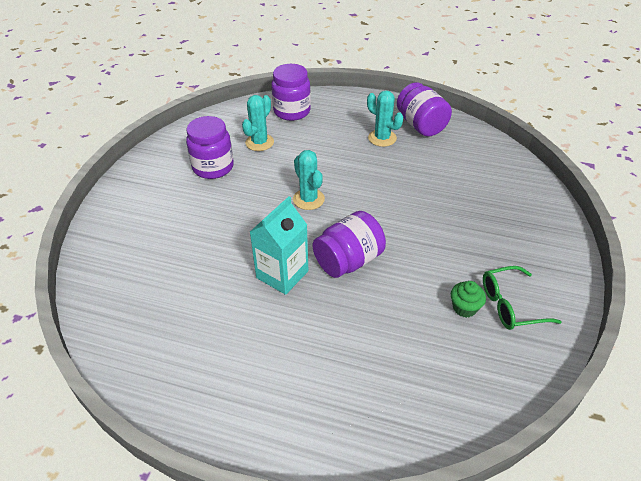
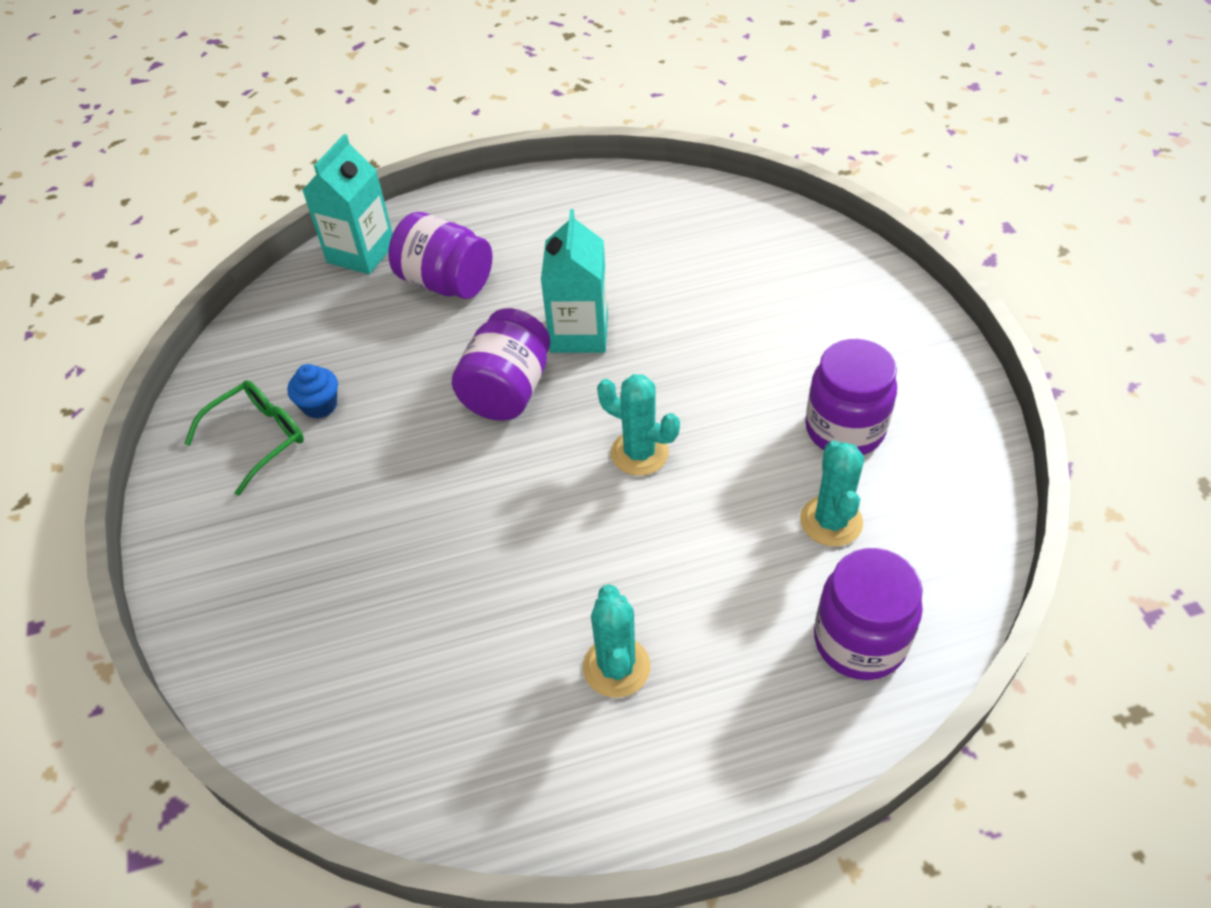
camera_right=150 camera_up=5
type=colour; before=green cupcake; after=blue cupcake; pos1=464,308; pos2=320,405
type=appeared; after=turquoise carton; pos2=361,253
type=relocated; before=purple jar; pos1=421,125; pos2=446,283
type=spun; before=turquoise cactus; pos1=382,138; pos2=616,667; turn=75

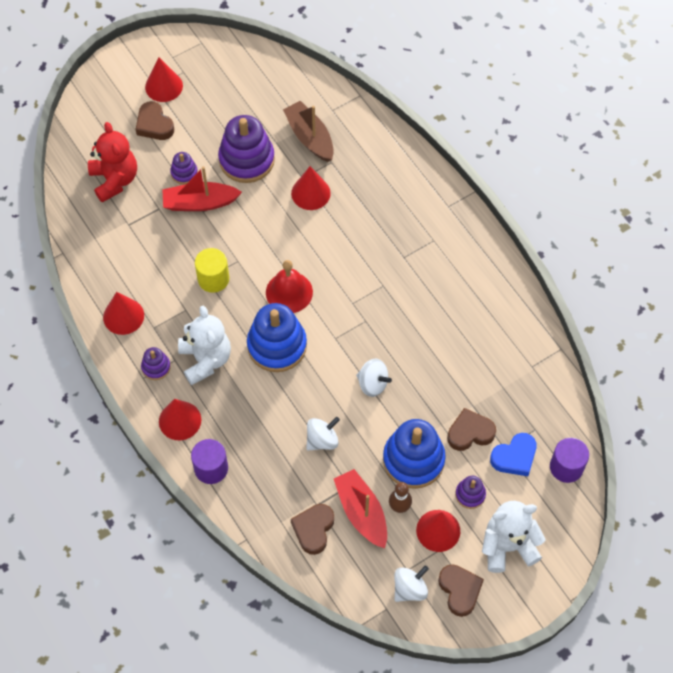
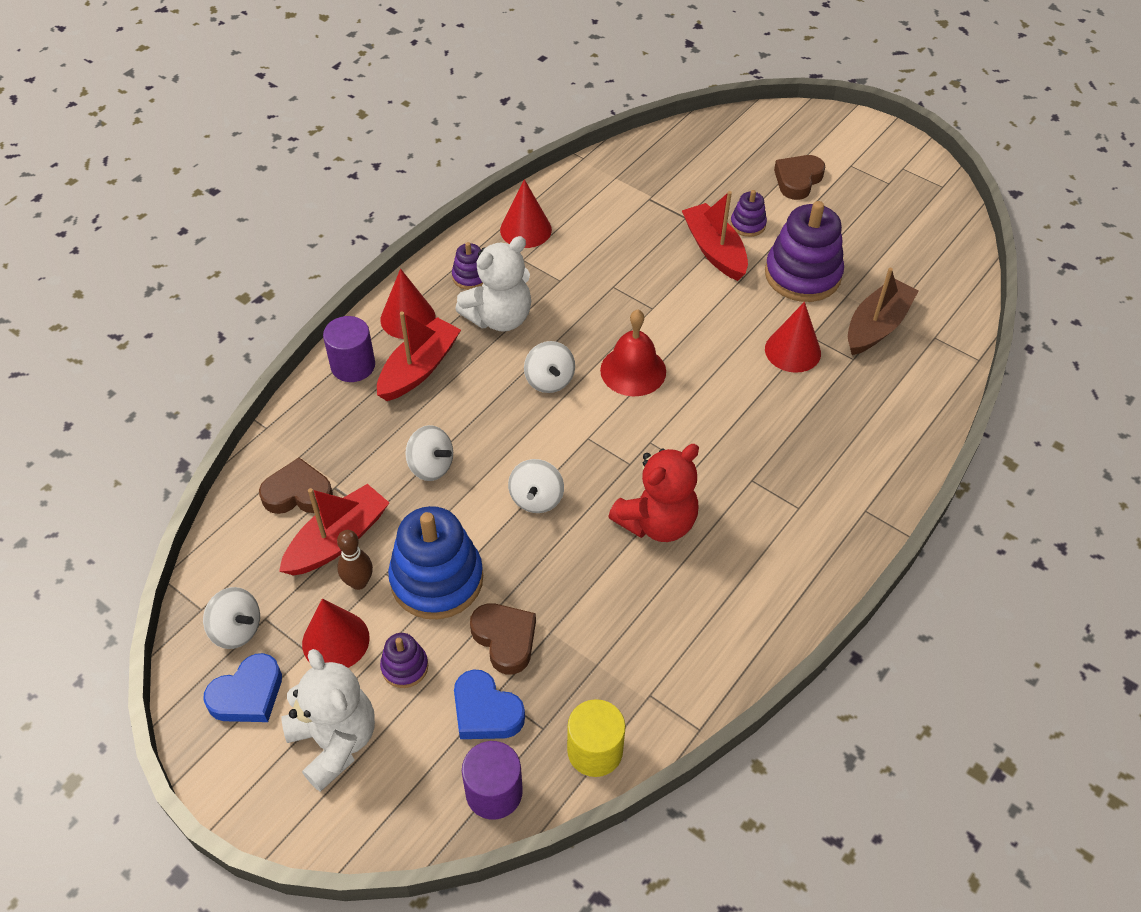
camera_right=70 camera_up=-10
type=colour; before=brown heart; after=blue heart; pos1=460,590; pos2=248,694
type=appeared; after=red boat; pos2=419,368
type=exchanged; before=blue stacking toy; after=white spinning top; pos1=277,346; pos2=549,380
type=relocated; before=yellow cylinder; pos1=213,279; pos2=595,751
type=relocated; before=red teddy bear; pos1=115,180; pos2=657,522
type=missing; before=red cone; pos1=164,86

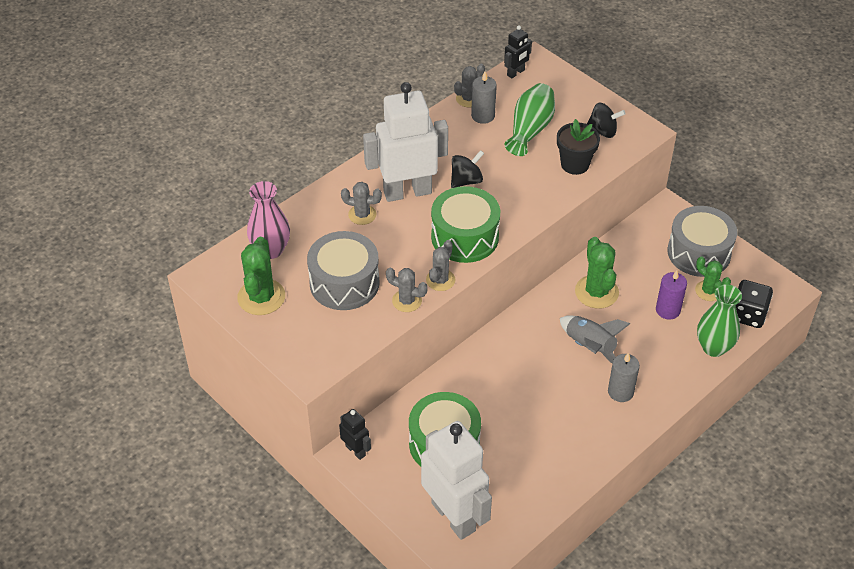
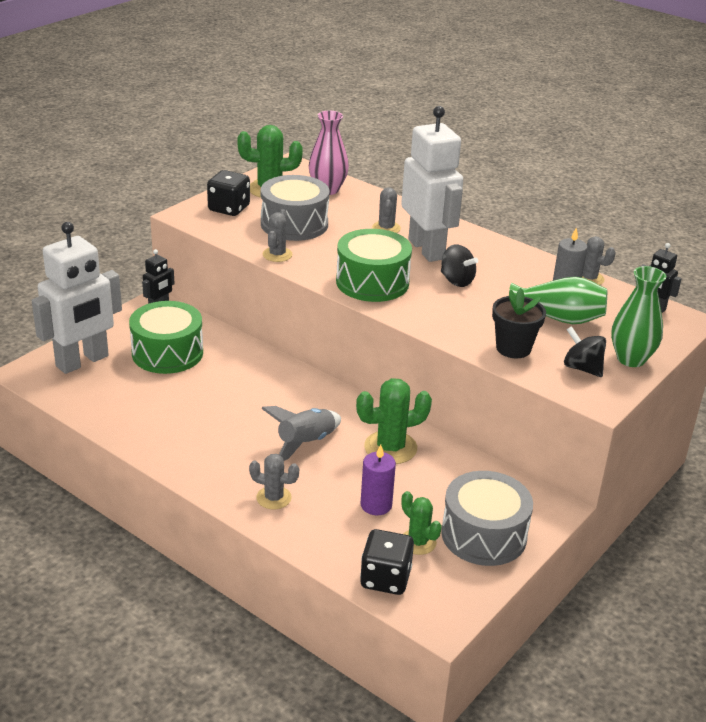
camera_right=80 camera_up=-15
type=appeared; after=black dice; pos2=229,208
type=relocated; before=grey cactus; pos1=440,280; pos2=273,498
type=spun; before=green cactus; pos1=708,291; pos2=418,542; turn=-75
type=spun; before=black spinning top; pos1=602,131; pos2=582,368; turn=135
type=relocated; before=green vase; pos1=713,347; pos2=631,359
type=missing; before=grey candle; pos1=620,392

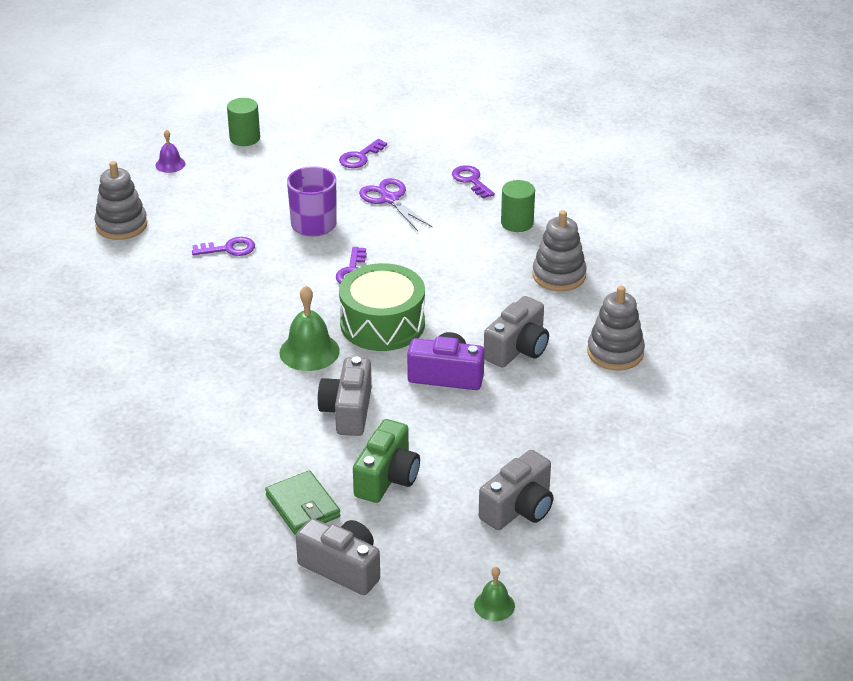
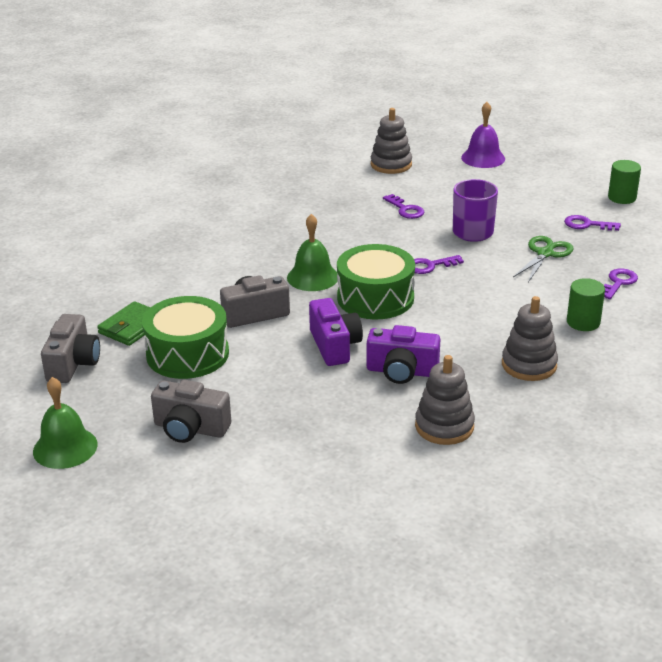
camera_right=65 camera_up=-5
type=size; before=green bell; pos1=494,605; pos2=65,447; scale=1.74
type=exchanged; before=green camera; after=green drum; pos1=387,478; pos2=187,354
type=colour; before=grey camera; after=purple camera; pos1=518,349; pos2=402,371
type=size; before=purple bell; pos1=170,164; pos2=483,158; scale=1.74
type=colour; before=purple scissors; after=green scissors; pos1=390,199; pos2=545,254
type=relocated; before=green cylinder; pos1=245,138; pos2=622,197

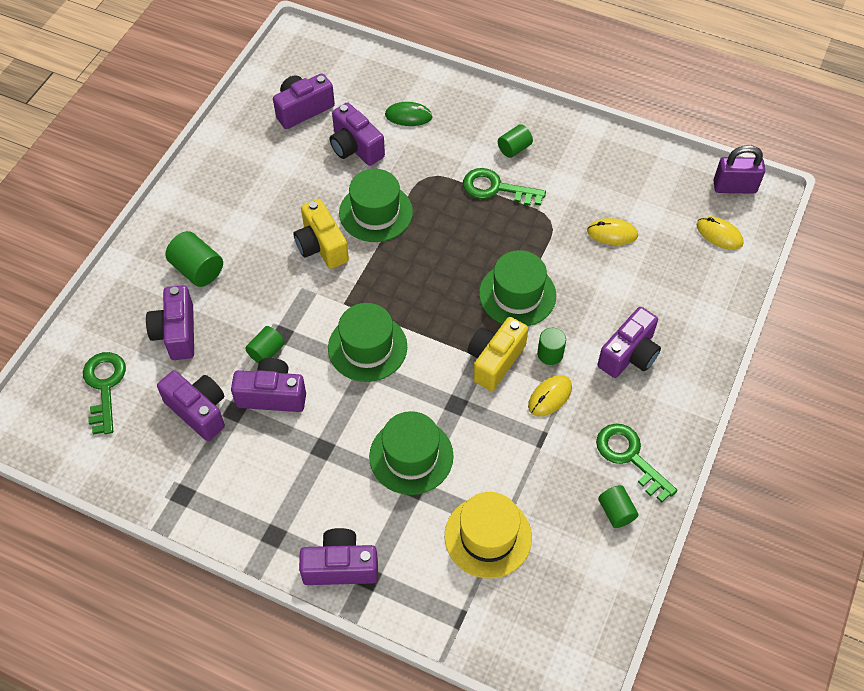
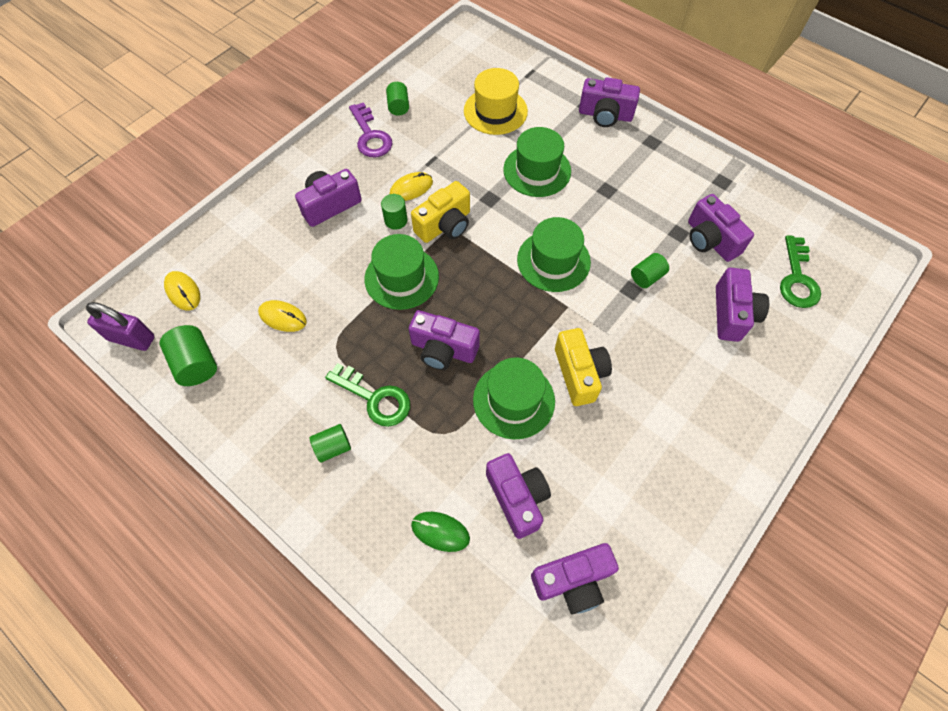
camera_right=-165 camera_up=5
type=relocated; before=green cylinder; pos1=197,270; pos2=196,364
type=colour; before=green key; after=purple key; pos1=630,457; pos2=370,136
type=relocated; before=purple camera; pos1=272,395; pos2=443,349

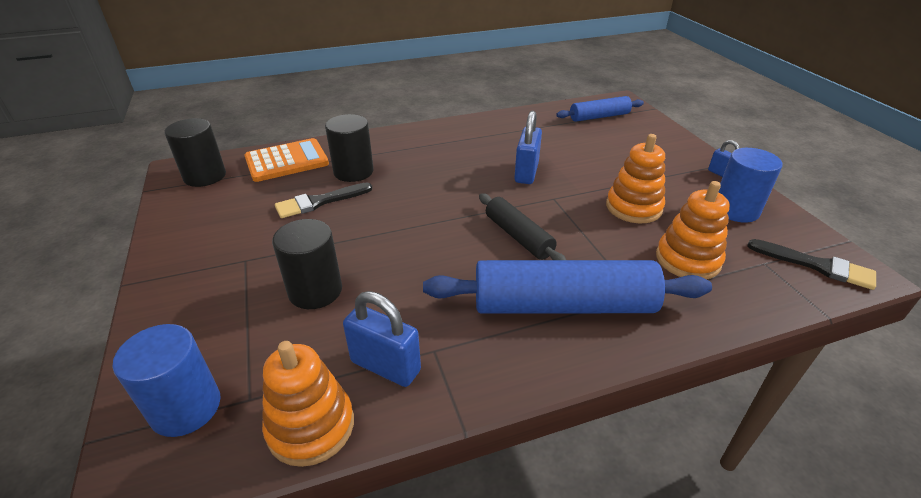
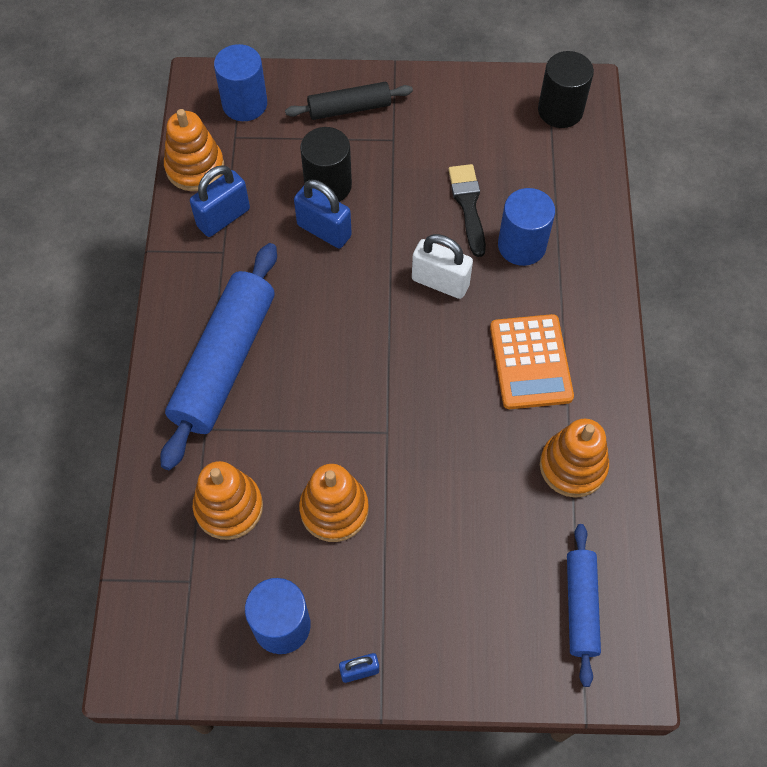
camera_right=110 camera_up=25
type=relocated; before=black rolling pin; pos1=518,236; pos2=349,108
type=relocated; before=blue padlock; pos1=526,173; pos2=324,230
type=appeared; after=white padlock; pos2=440,282
type=relocated; before=orange calculator; pos1=287,161; pos2=530,362
type=colour; before=black cylinder; after=blue cylinder; pos1=353,171; pos2=521,245
type=appeared; after=orange stacking toy; pos2=573,466
type=missing; before=black brush; pos1=816,265

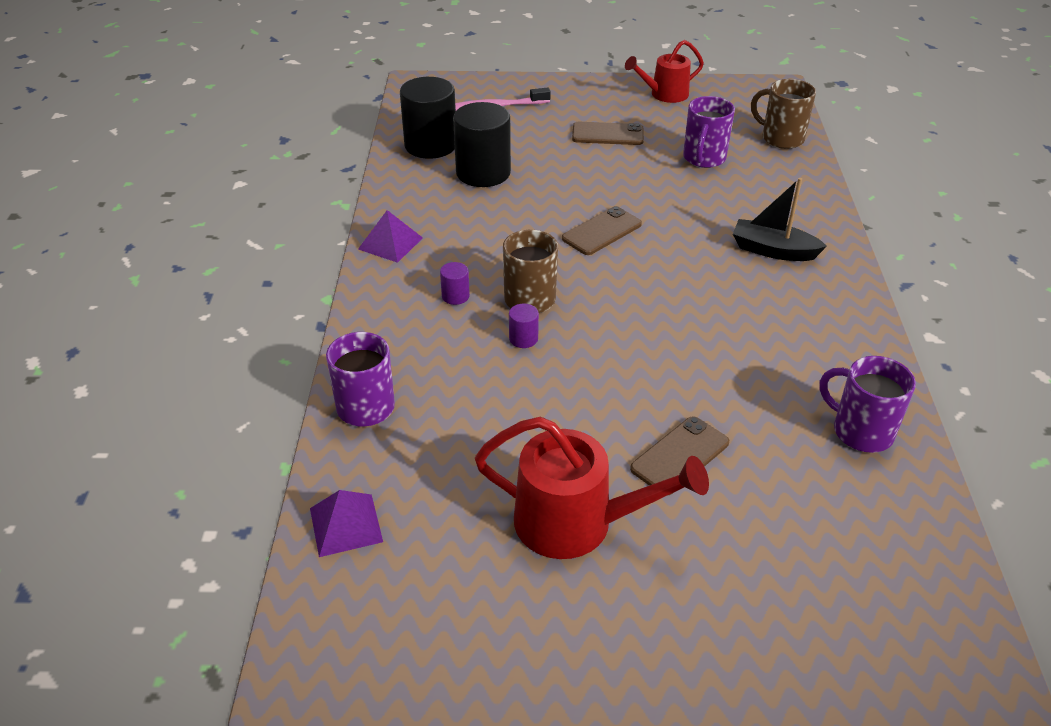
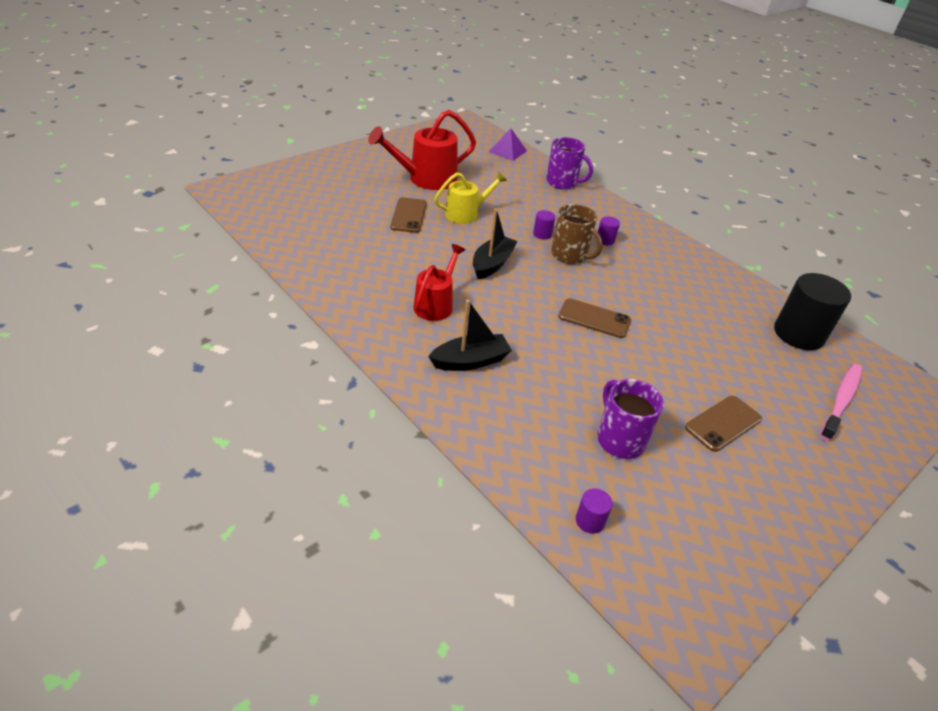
camera_right=135 camera_up=0
type=relocated; before=red watering can; pos1=664,94; pos2=436,304
type=appeared; after=yellow watering can; pos2=466,214
type=appeared; after=black boat; pos2=492,264
type=spun; before=brown phone; pos1=601,231; pos2=594,318; turn=-75
type=exchanged; before=brown mug; after=purple cylinder; pos1=781,138; pos2=590,521
type=missing; before=purple pyramid; pos1=390,243
type=missing; before=black cylinder; pos1=483,173
type=missing; before=purple mug; pos1=860,431

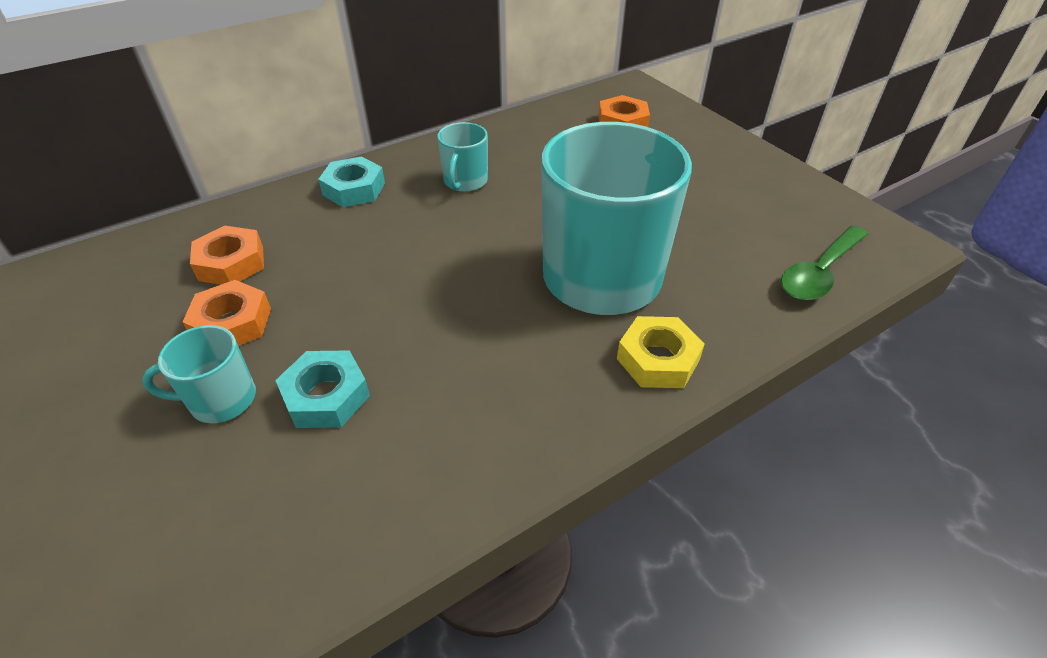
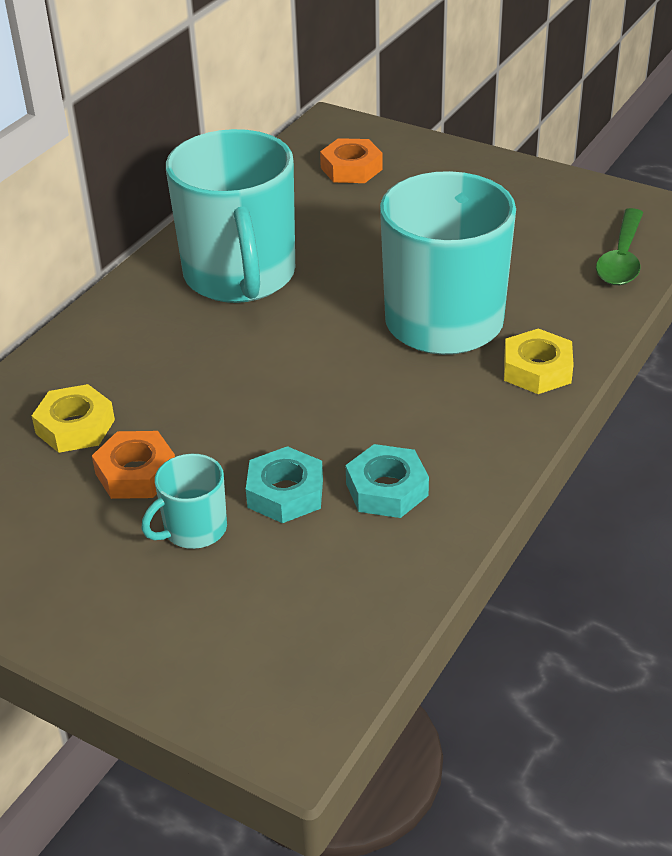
camera_right=-25 camera_up=-5
type=colour; before=orange nut; after=yellow nut; pos1=231,263; pos2=75,427
type=size; before=turquoise mug; pos1=465,181; pos2=240,276; scale=2.25
type=relocated; before=turquoise nut; pos1=354,189; pos2=387,489

